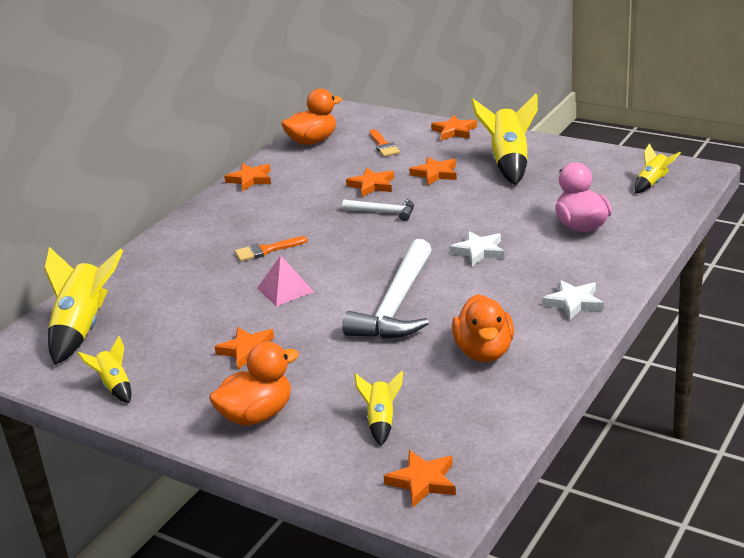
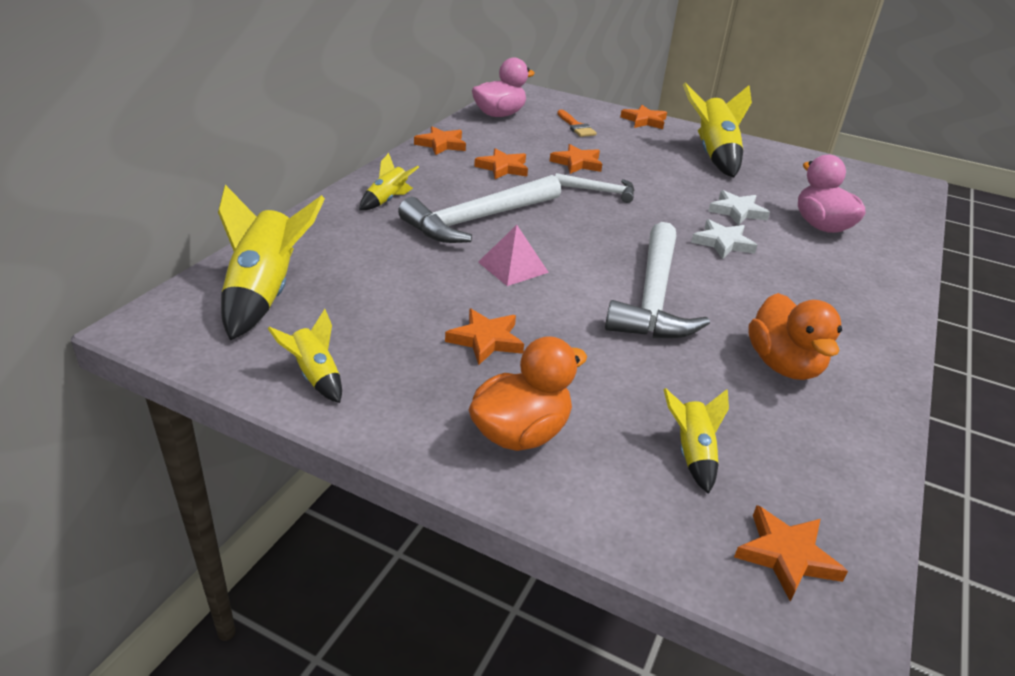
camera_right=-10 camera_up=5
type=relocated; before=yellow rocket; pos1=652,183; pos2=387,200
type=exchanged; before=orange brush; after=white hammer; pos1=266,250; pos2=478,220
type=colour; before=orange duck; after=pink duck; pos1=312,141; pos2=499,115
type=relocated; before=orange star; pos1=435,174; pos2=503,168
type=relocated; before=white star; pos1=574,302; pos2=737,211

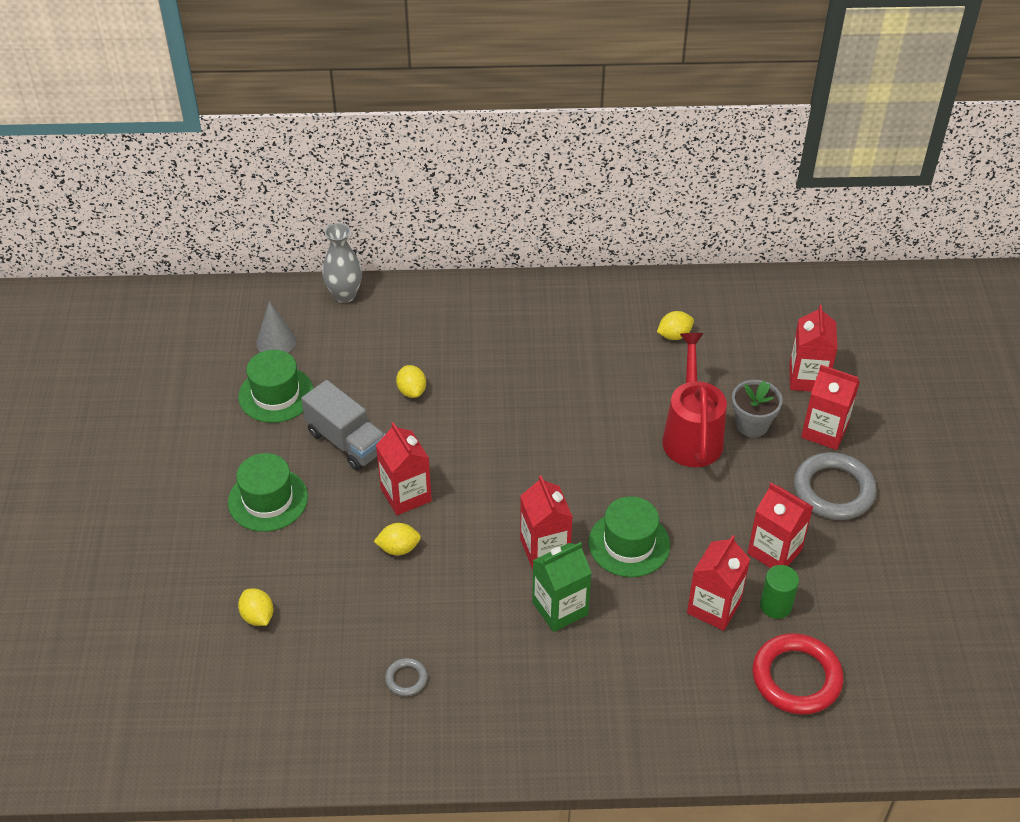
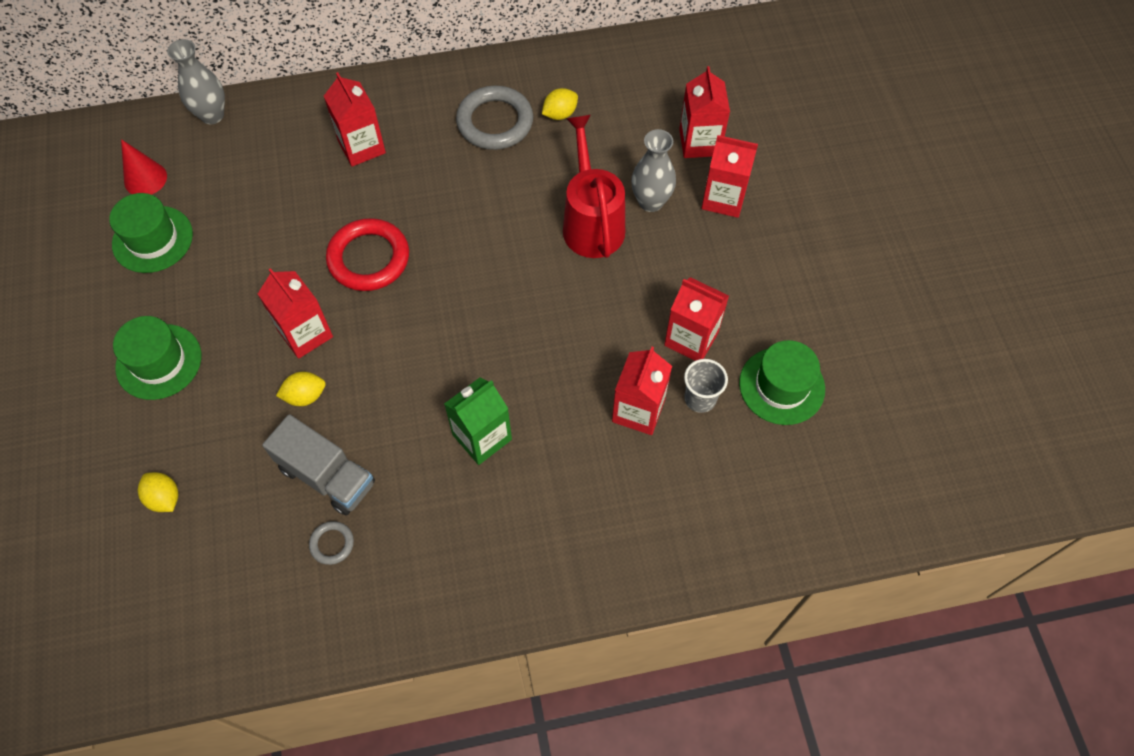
camera_right=-10 camera_up=15
type=colour; before=grey cone; after=red cone; pos1=276,342; pos2=145,179
type=relocated; before=grey truck; pos1=346,442; pos2=327,476
type=relocated; before=red carton; pos1=545,549; pos2=361,147
type=relocated; before=red ring; pos1=796,677; pos2=369,258
type=relocated; before=grey ring; pos1=833,490; pos2=495,122
type=exchanged; before=grey flower pot; after=grey vase; pos1=752,424; pos2=650,202
type=exchanged; before=green cylinder; after=grey cup; pos1=775,605; pos2=700,398
type=relocated; before=green hat; pos1=629,543; pos2=781,386
type=missing; before=yellow lemon; pos1=412,391

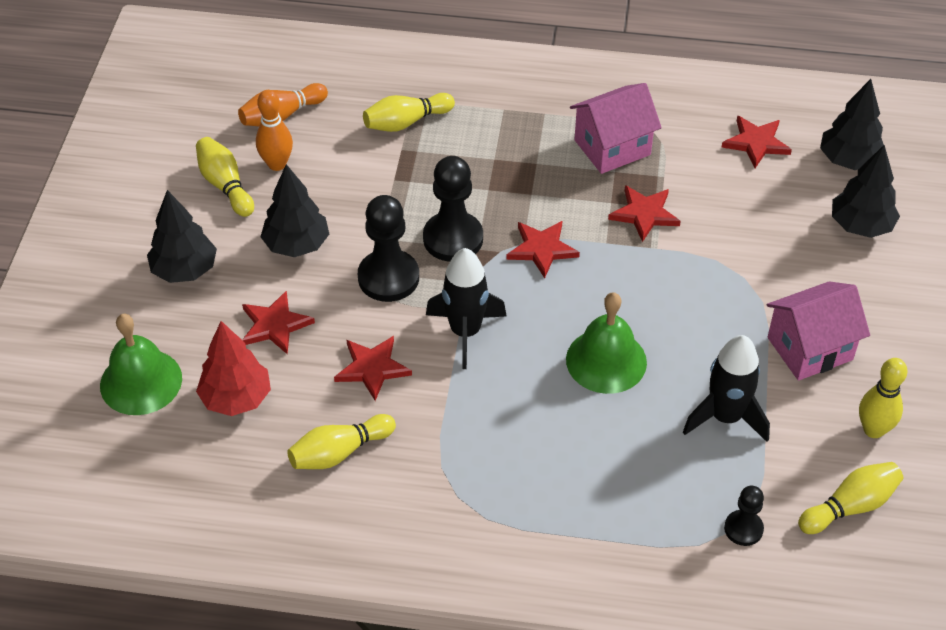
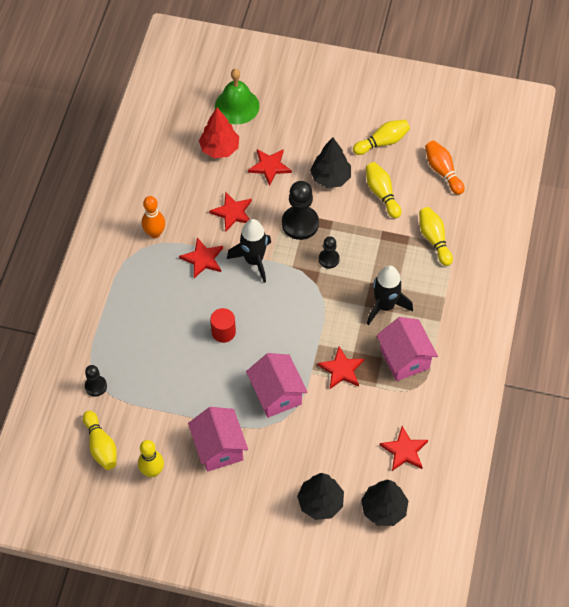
camera_right=95 camera_up=10
type=relocated; before=orange bowling pin; pos1=277,164; pos2=155,233
type=relocated; before=red star; pos1=541,249; pos2=203,259
type=exchanged; before=green bell; after=red cylinder; pos1=606,361; pos2=223,332
type=appeared; after=pink house; pos2=276,394
type=size; before=black pawn; pos1=453,239; pos2=329,259; scale=0.55
type=relocated; before=yellow bowling pin; pos1=339,452; pos2=382,194
type=relocated; before=black rocket; pos1=725,417; pos2=385,306
type=missing; before=black tree; pos1=185,270

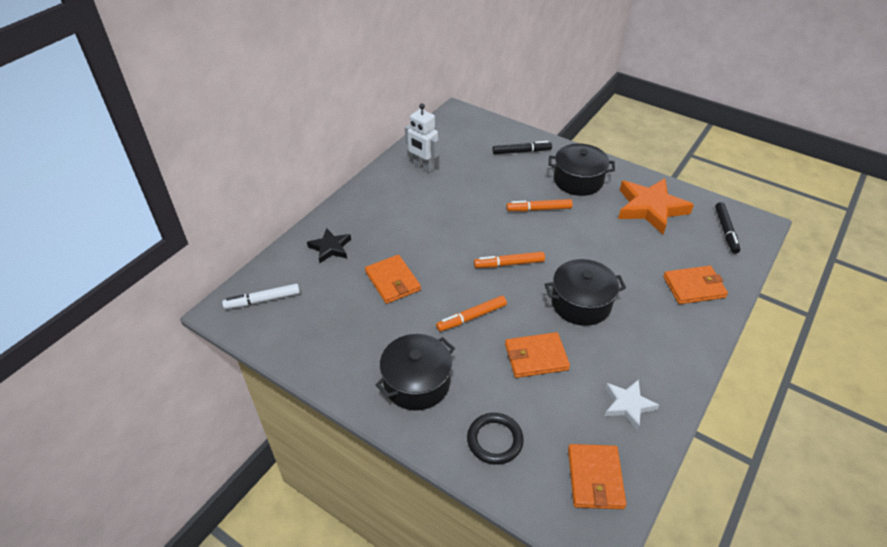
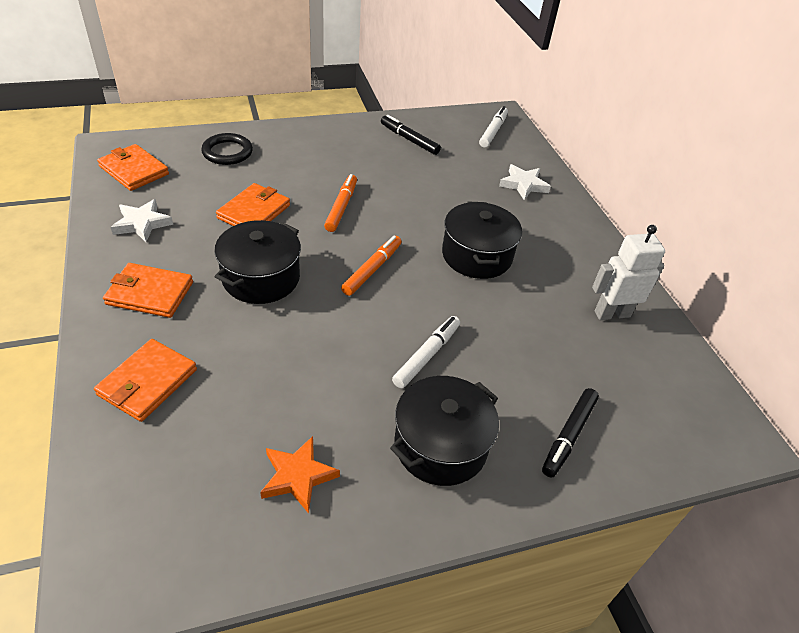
camera_right=125 camera_up=0
type=relocated; before=orange wallet; pos1=393,281; pos2=150,293
type=size; before=orange star; pos1=650,208; pos2=298,476; scale=0.56
type=relocated; before=black marker; pos1=726,231; pos2=409,140
type=colour; before=orange marker; after=white marker; pos1=539,209; pos2=426,355
type=relocated; before=black pot; pos1=416,383; pos2=477,255
type=colour; before=black star; after=white star; pos1=330,248; pos2=523,185

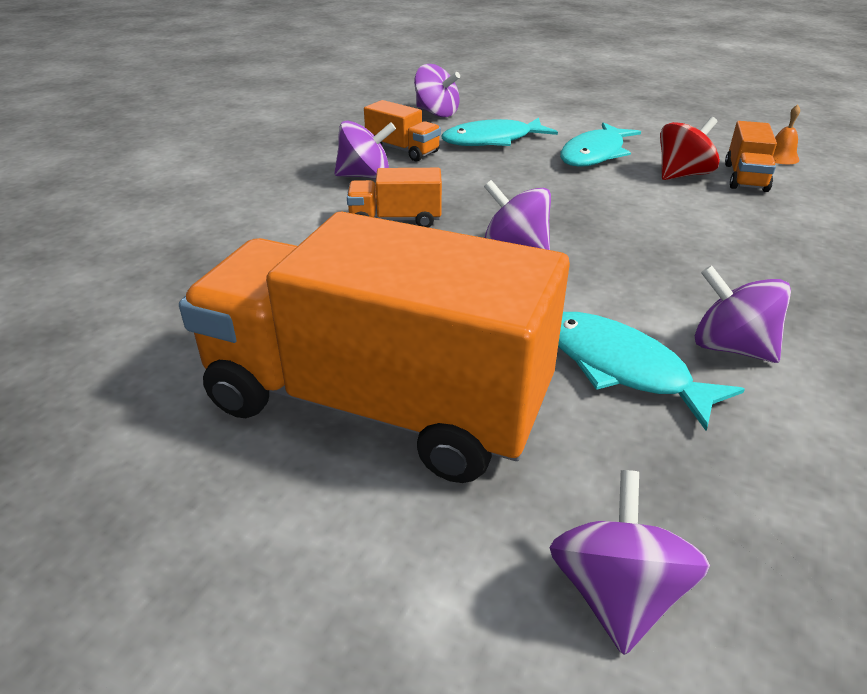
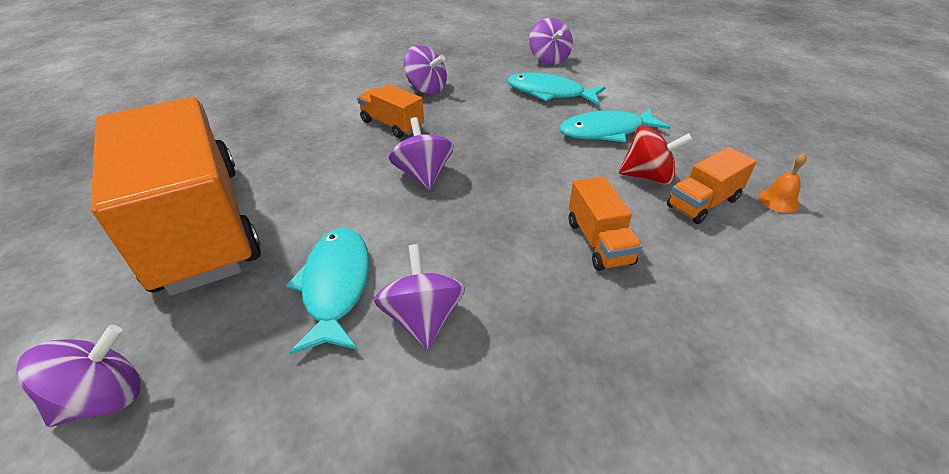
camera_right=40 camera_up=5
type=relocated; before=orange truck; pos1=402,150; pos2=599,242

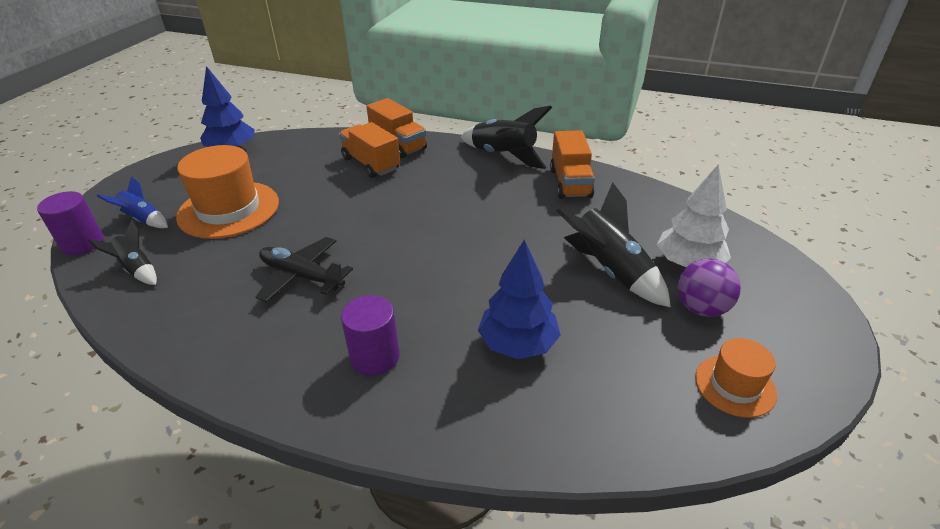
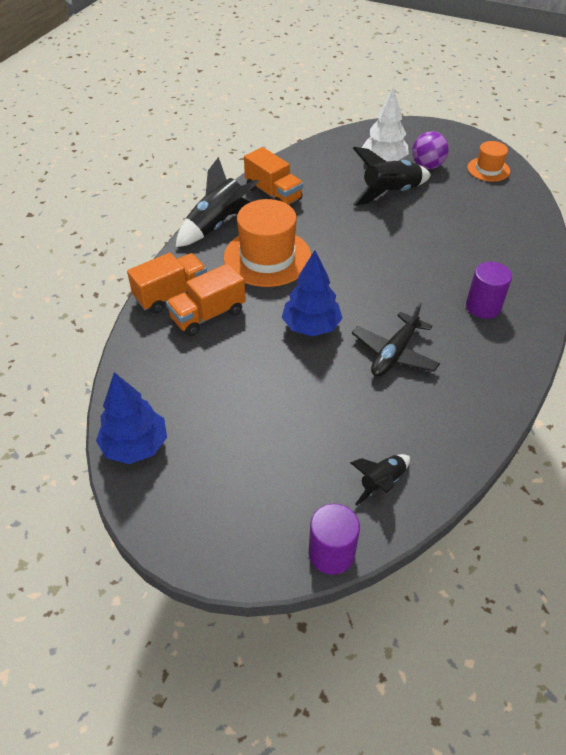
camera_right=-85 camera_up=10
type=relocated; before=orange hat; pos1=229,209; pos2=267,257
type=spun; before=orange truck; pos1=570,183; pos2=273,194; turn=45
type=relocated; before=blue tree; pos1=518,344; pos2=311,327
type=missing; before=blue rocket; pos1=143,220

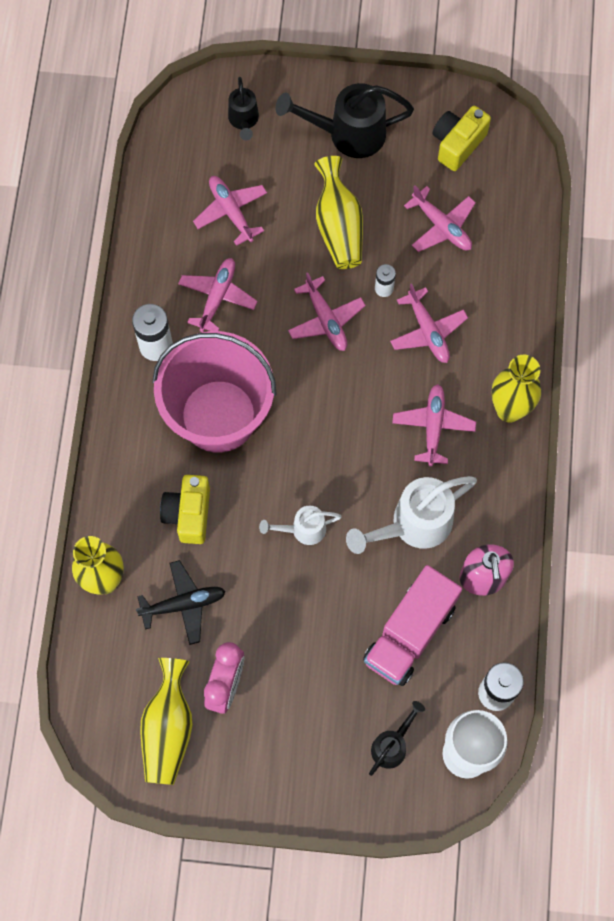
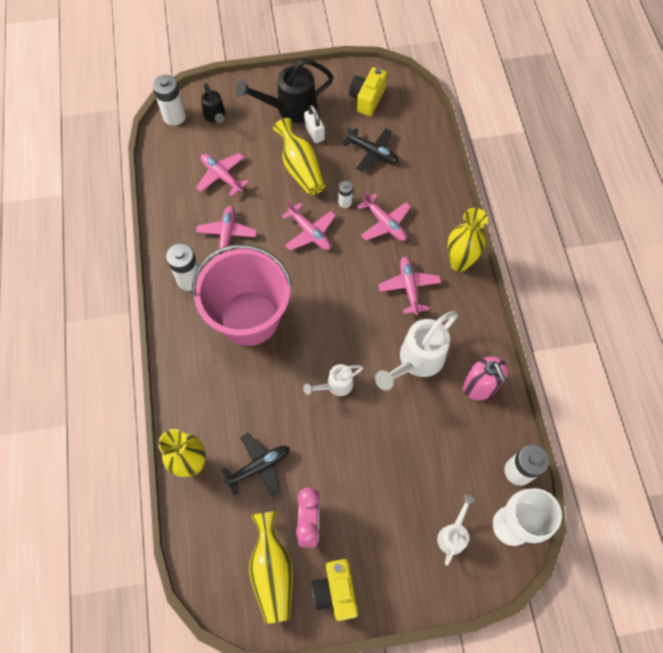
camera_right=-15 camera_up=-5
type=appeared; after=white battery; pos2=174,116
type=appeared; after=white padlock; pos2=314,133
type=relocated; before=yellow camera; pos1=188,514; pos2=336,591
type=colour; before=pink plane; after=black plane; pos1=441,226; pos2=372,153
type=colour; before=black watering can; after=white watering can; pos1=392,745; pos2=453,535
type=missing; before=pink truck; pos1=410,633

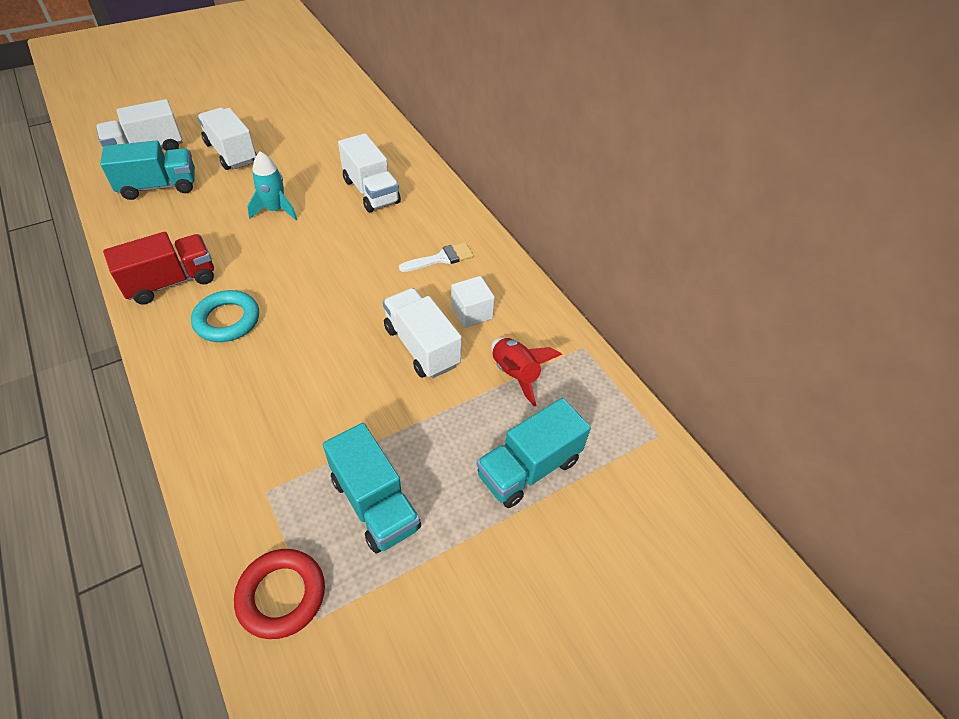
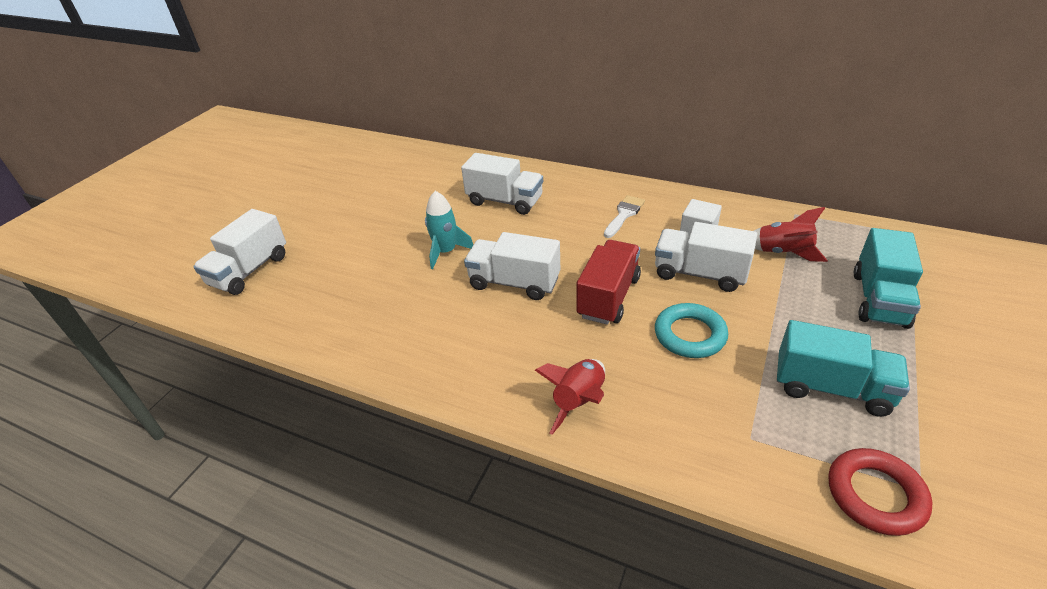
camera_right=-30 camera_up=-10
type=relocated; before=white truck; pos1=231,153; pos2=514,283
type=appeared; after=red rocket; pos2=579,401
type=relocated; before=red truck; pos1=171,282; pos2=608,297
type=relocated; before=turquoise ring; pos1=227,320; pos2=690,335
type=missing; before=turquoise truck; pos1=159,187

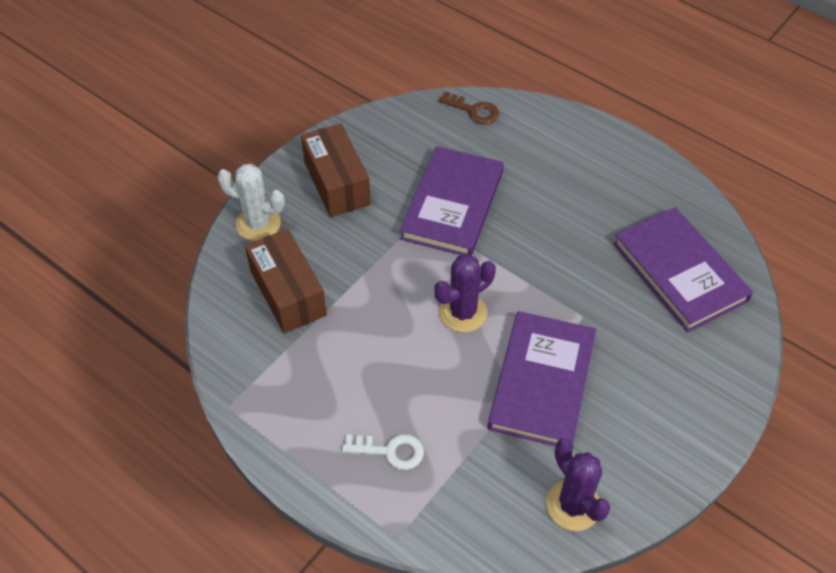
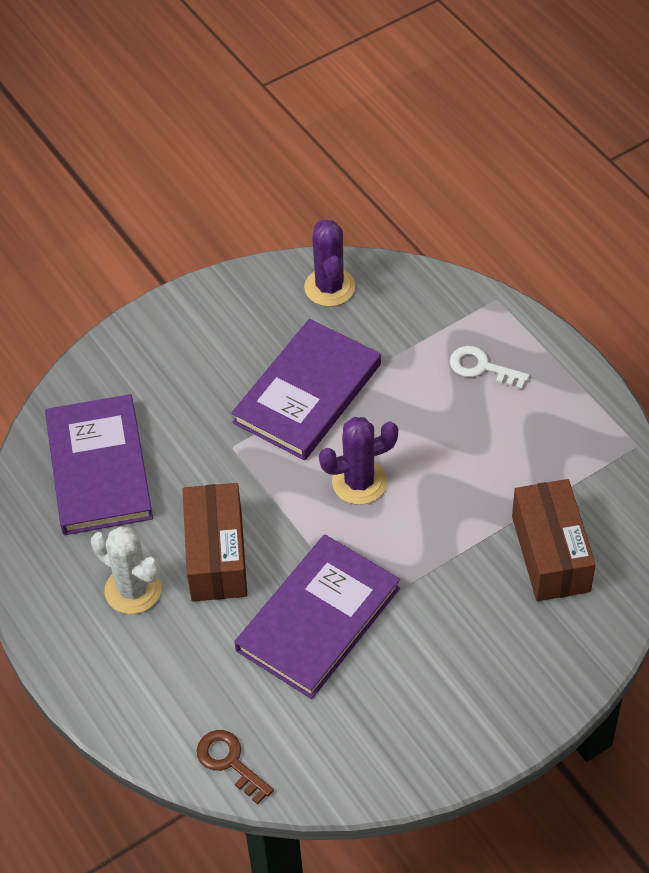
camera_right=-160 camera_up=0
type=relocated; before=white cactus; pos1=258,224; pos2=133,590
type=relocated; before=brown box; pos1=337,183; pos2=216,555

